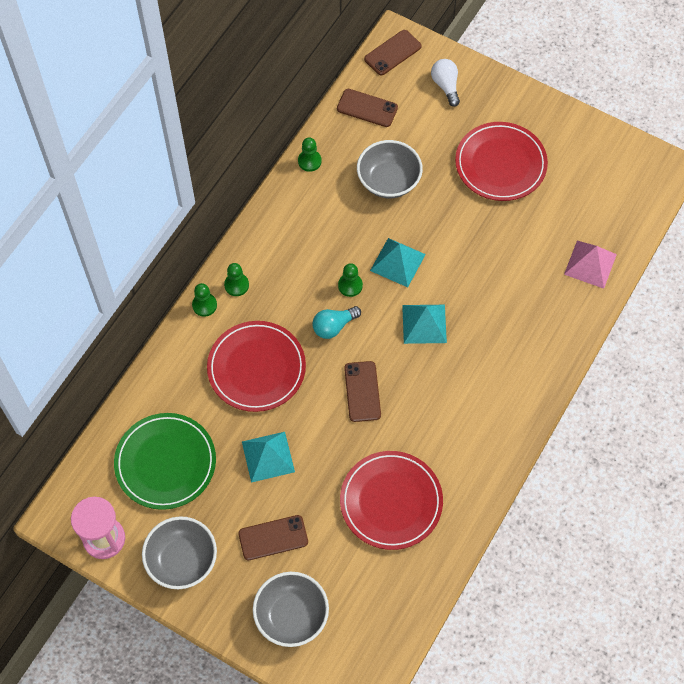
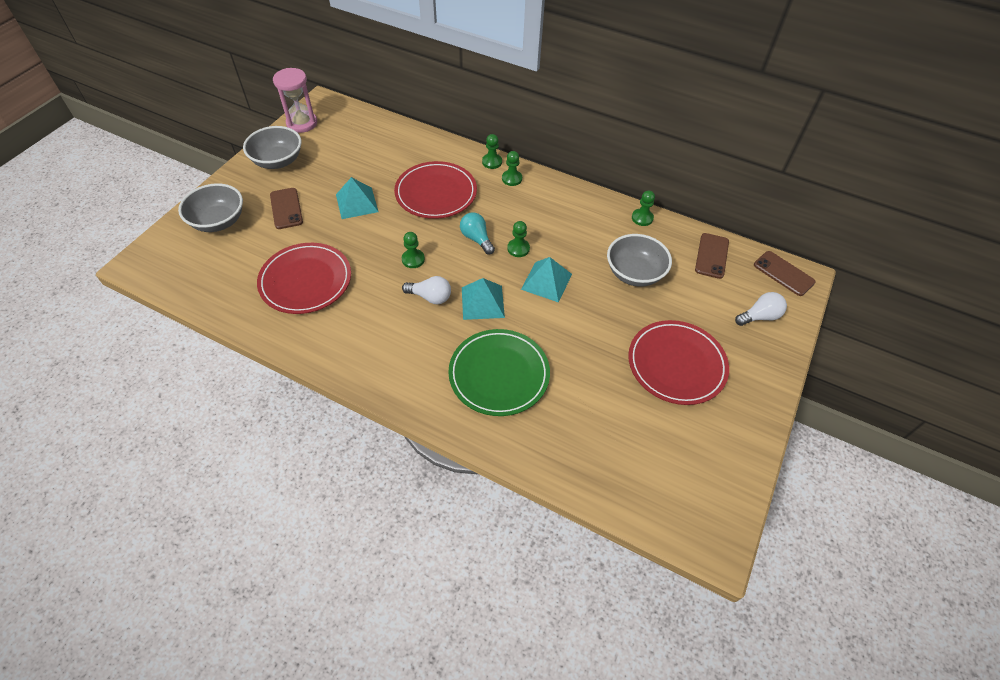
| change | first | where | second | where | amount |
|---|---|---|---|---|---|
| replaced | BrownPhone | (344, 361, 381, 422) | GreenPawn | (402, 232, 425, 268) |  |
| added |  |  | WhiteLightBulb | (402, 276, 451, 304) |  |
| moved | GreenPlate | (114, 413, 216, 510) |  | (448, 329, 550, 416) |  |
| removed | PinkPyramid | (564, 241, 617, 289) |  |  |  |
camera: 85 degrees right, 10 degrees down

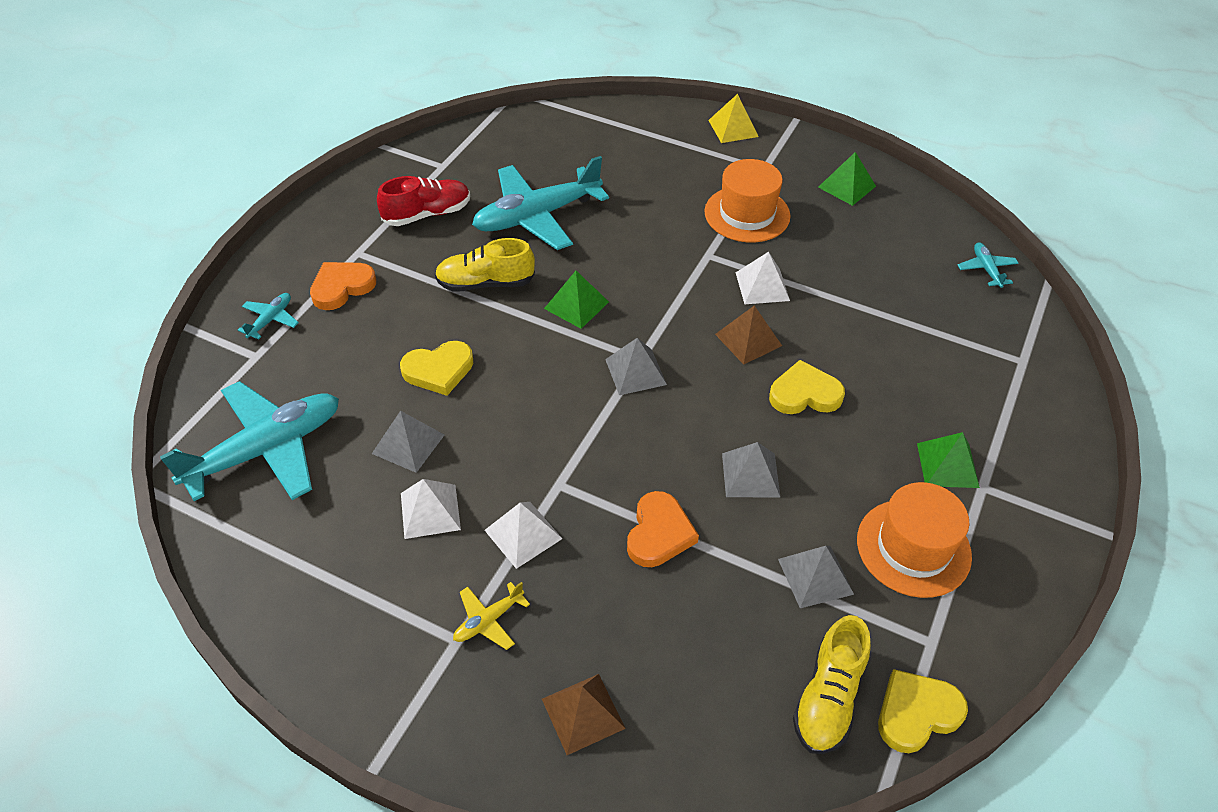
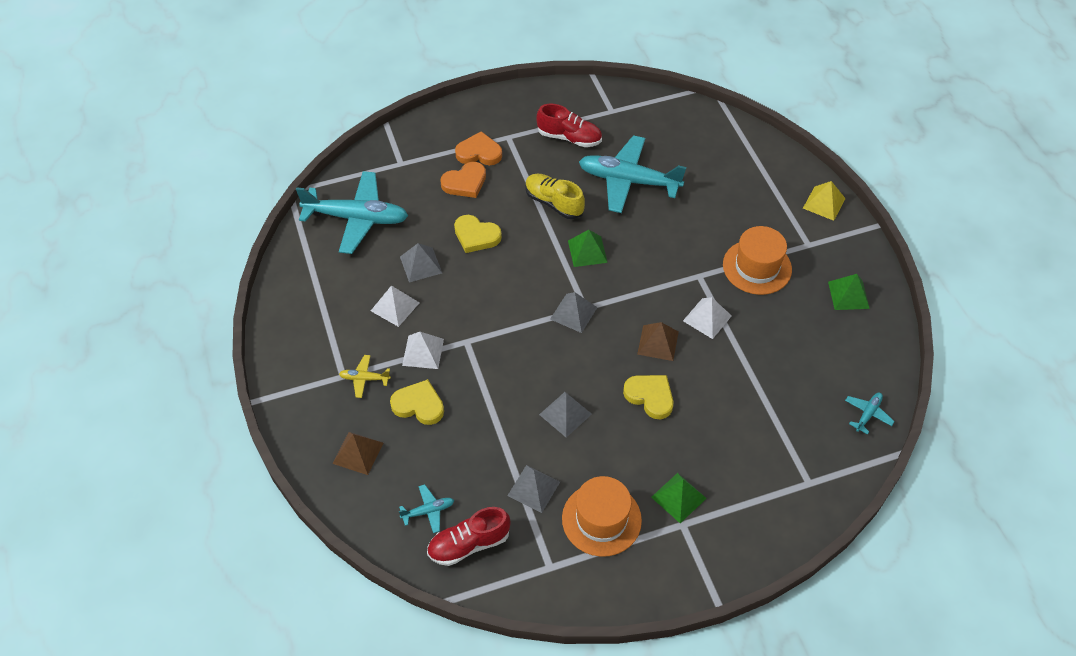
| change | first | where | second | where | amount |
|---|---|---|---|---|---|
| moved | YellowHeart | (878, 669, 968, 753) |  | (390, 379, 444, 425) |  |
| moved | TurquoisePlane | (238, 293, 299, 340) |  | (399, 484, 454, 533) |  |
| recoloured | YellowShoe | (793, 615, 871, 754) | RedShoe | (427, 507, 511, 566) |  |
| moved | OrangeHeart | (627, 491, 699, 567) |  | (440, 162, 486, 198) |  |
camera: 45 degrees right, 5 degrees up

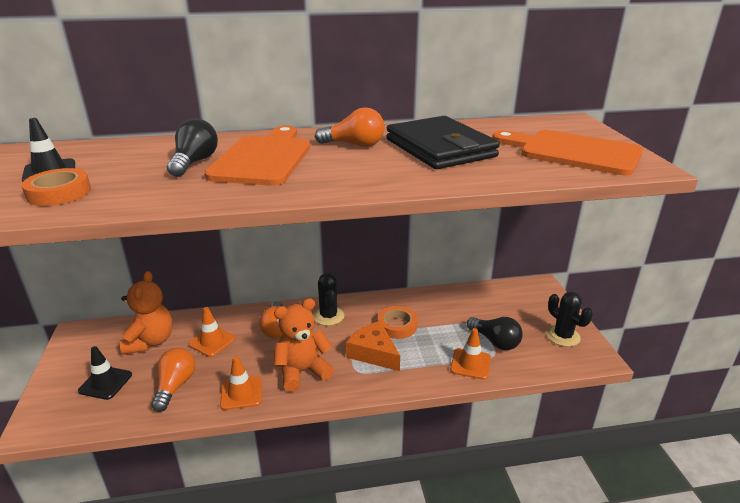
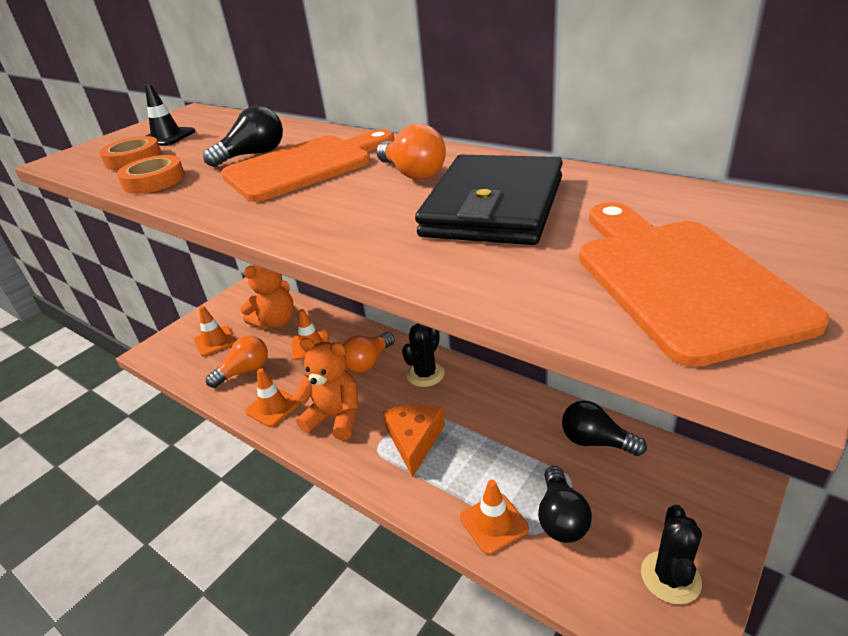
| change | first | where | second | where | amount |
|---|---|---|---|---|---|
| moved | OrangeTape | (378, 306, 418, 339) |  | (117, 155, 185, 194) |  |
| recoloured | BlackTrafficCone | (78, 346, 132, 400) | OrangeTrafficCone | (194, 306, 236, 356) |  |
| added |  |  | BlackLightBulb | (562, 401, 647, 456) |  |
camera: 50 degrees right, 5 degrees up

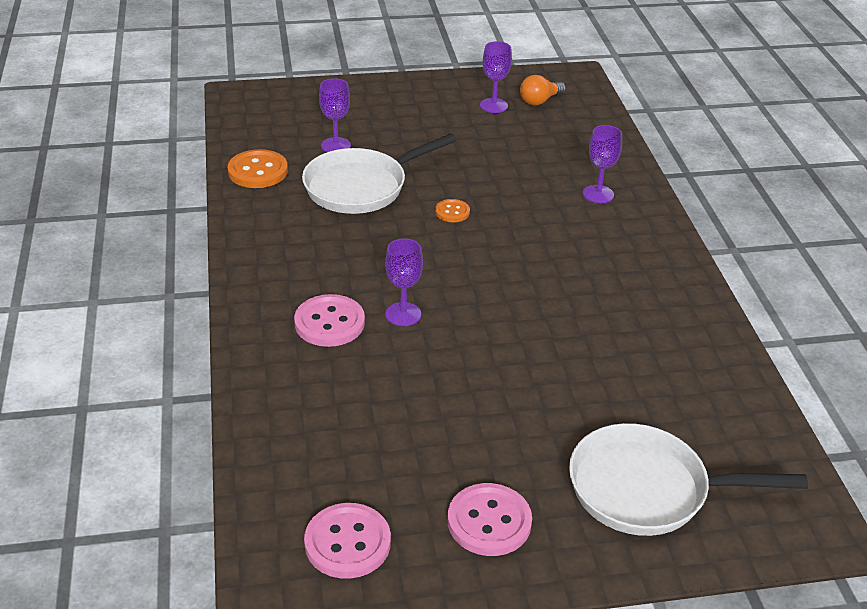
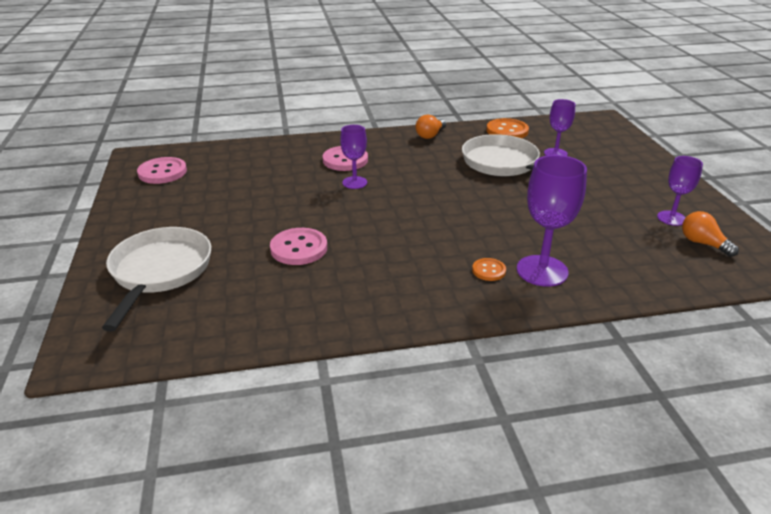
| change | first | where | second | where | amount |
|---|---|---|---|---|---|
| moved | PinkButton | (447, 483, 532, 556) |  | (270, 228, 327, 265) |  |
| added |  |  | OrangeLightBulb | (416, 114, 446, 139) |  |
| moved | OrangeButton | (435, 199, 470, 222) |  | (472, 258, 506, 281) |  |
| resized | PurpleGoblet | (583, 125, 622, 203) |  | (517, 155, 587, 287) | x1.64 |
camera: 90 degrees right, 5 degrees down

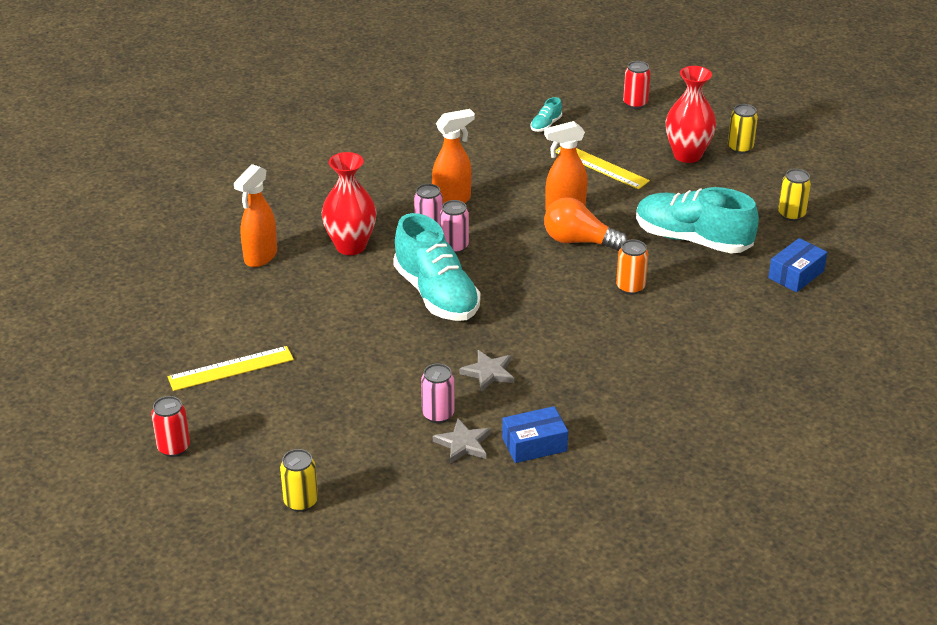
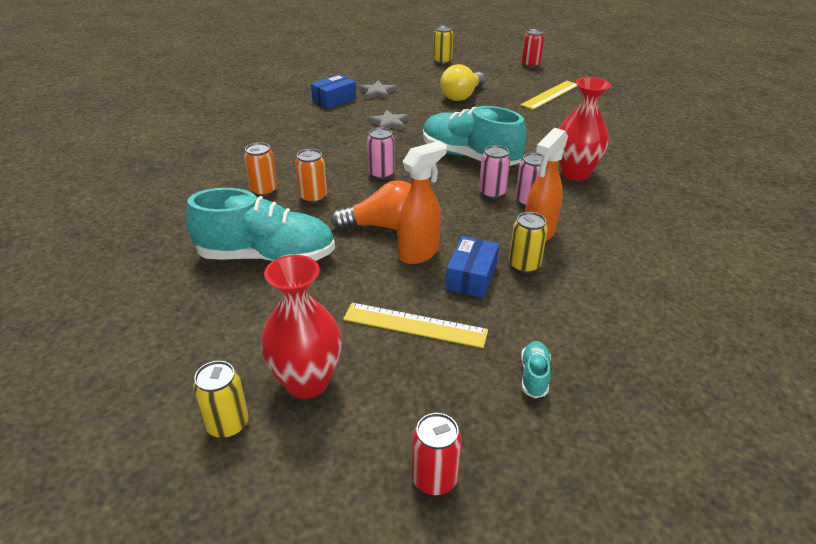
| change | first | where | second | where | amount |
|---|---|---|---|---|---|
| added |  |  | OrangeCan | (244, 142, 277, 197) |  |
| moved | PinkCan | (421, 364, 454, 423) |  | (367, 127, 395, 180) |  |
| added |  |  | YellowLightBulb | (440, 64, 485, 101) |  |
| moved | BlueBox | (768, 238, 827, 292) |  | (445, 236, 499, 298) |  |
| moved | YellowCan | (778, 169, 811, 221) |  | (509, 212, 548, 274) |  |
| removed | OrangeSprayBottle | (234, 164, 277, 267) |  |  |  |
camera: 155 degrees right, 0 degrees up

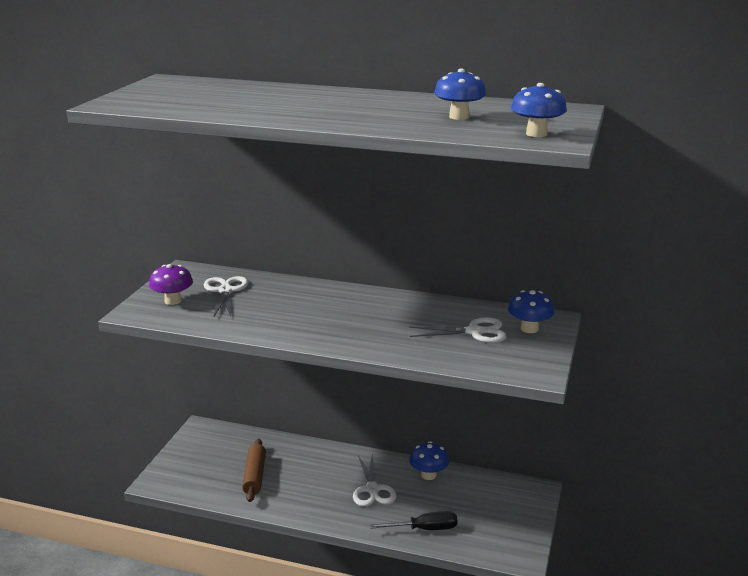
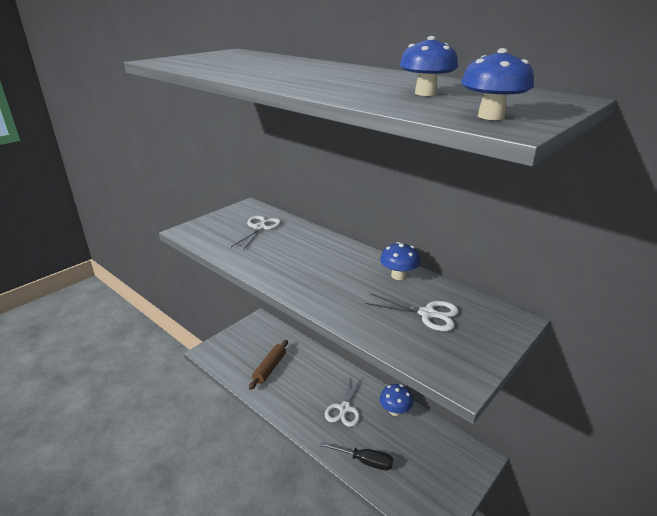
| change | first | where | second | where | amount |
|---|---|---|---|---|---|
| moved | BlueMushroom | (508, 290, 554, 333) |  | (380, 242, 420, 280) |  |
| removed | PurpleMushroom | (149, 264, 193, 305) |  |  |  |
camera: 25 degrees right, 5 degrees up

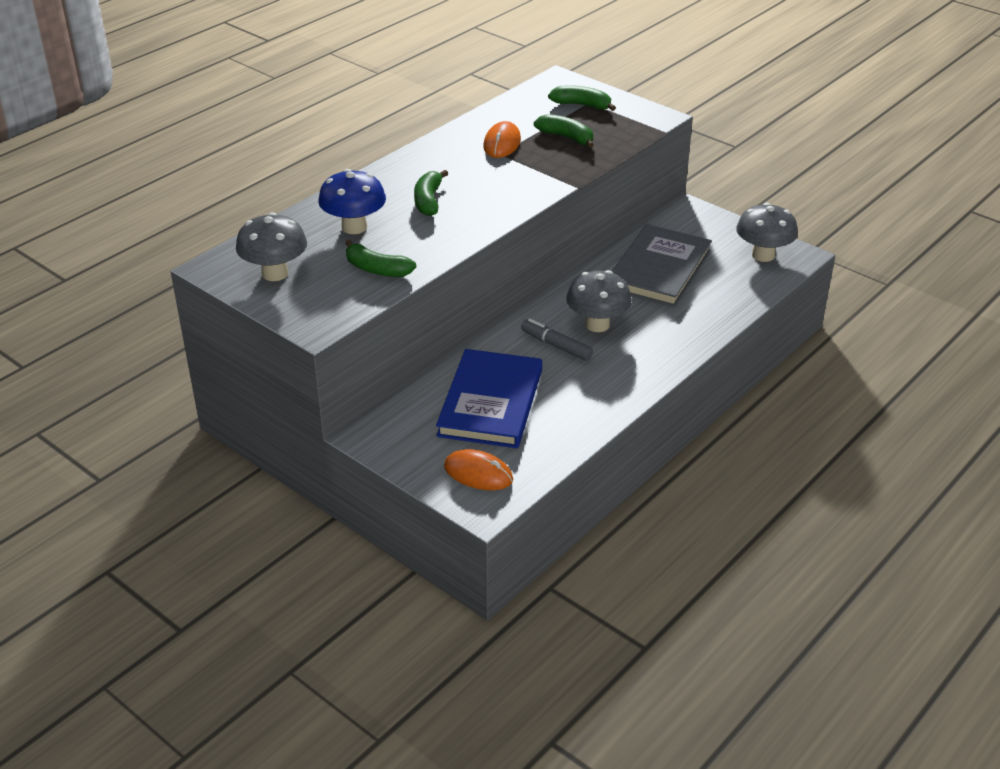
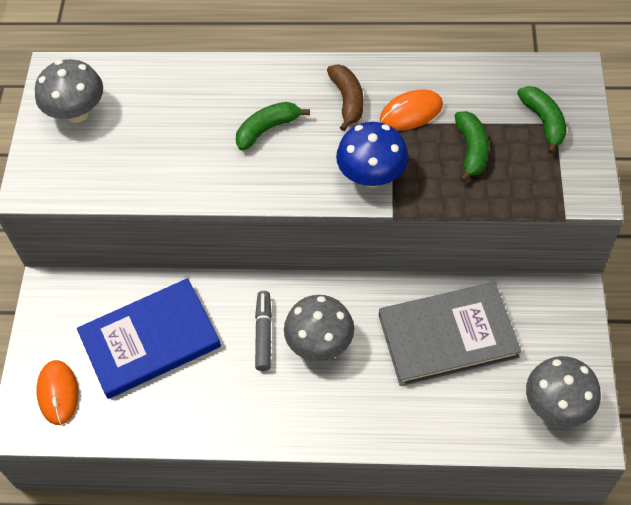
| change | first | where | second | where | amount |
|---|---|---|---|---|---|
| added |  |  | BrownBanana | (327, 64, 363, 131) |  |
| moved | BlueMushroom | (318, 169, 386, 234) |  | (336, 122, 409, 188) |  |
| removed | GreenBanana | (345, 240, 416, 277) |  |  |  |
camera: 55 degrees right, 20 degrees up

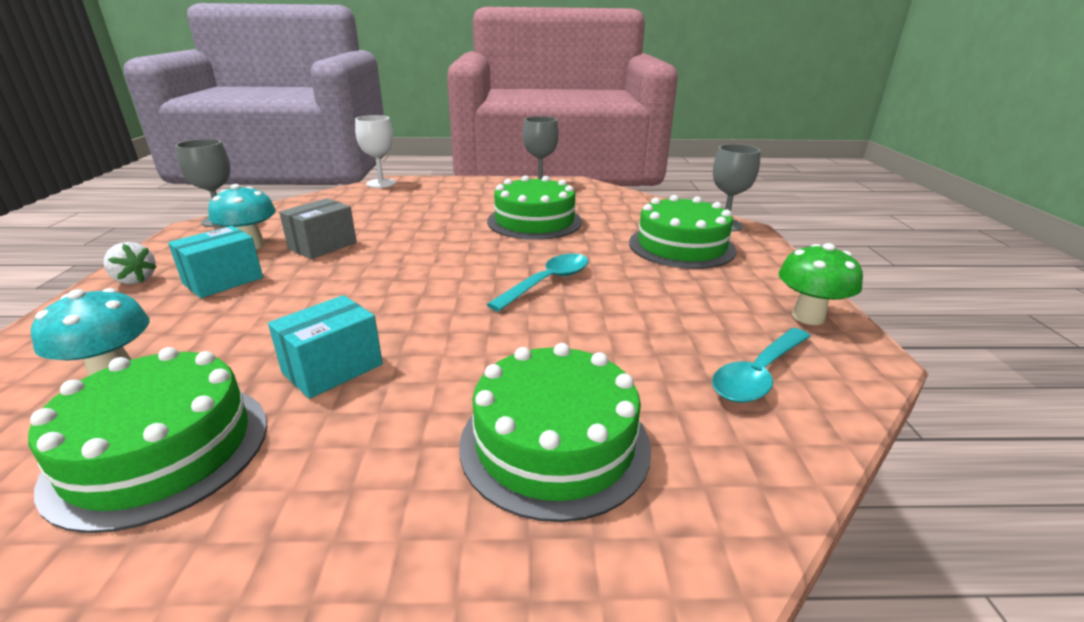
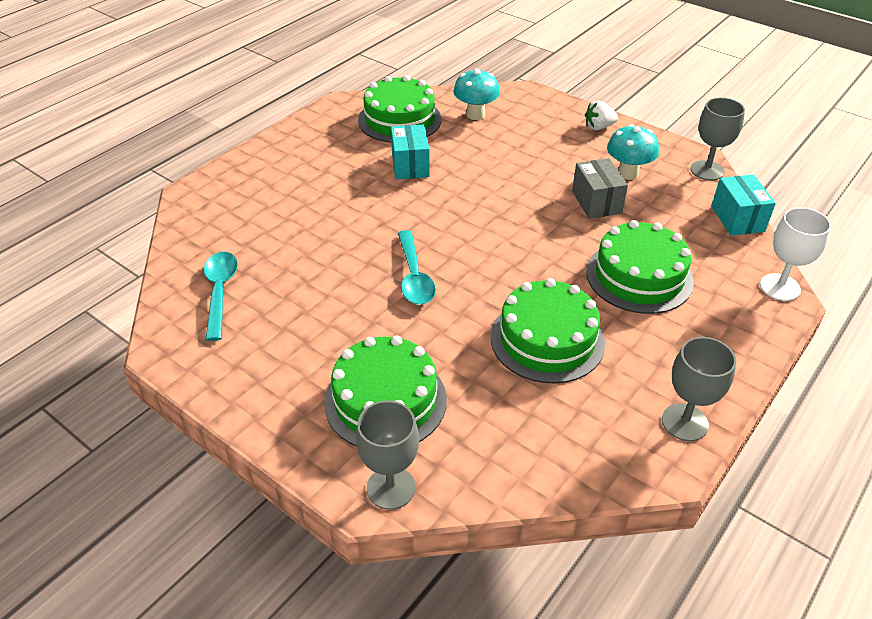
| change | first | where | second | where | amount |
|---|---|---|---|---|---|
| moved | GreenCake | (459, 343, 651, 522) |  | (587, 220, 694, 314) |  |
| moved | TurquoiseBox | (168, 226, 263, 298) |  | (711, 175, 776, 236) |  |
| removed | GreenMushroom | (779, 243, 863, 325) |  |  |  |
camera: 130 degrees right, 15 degrees up

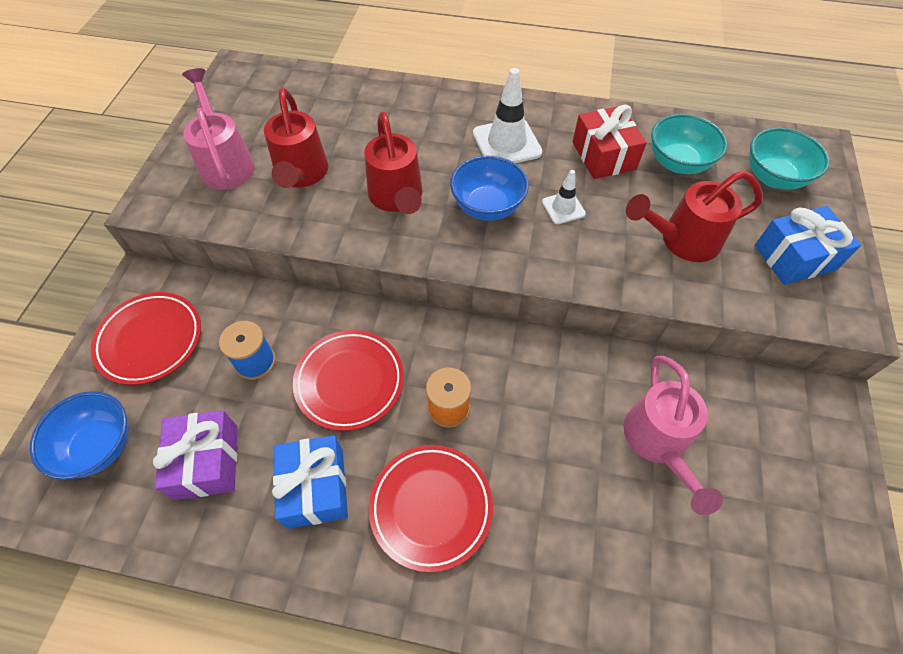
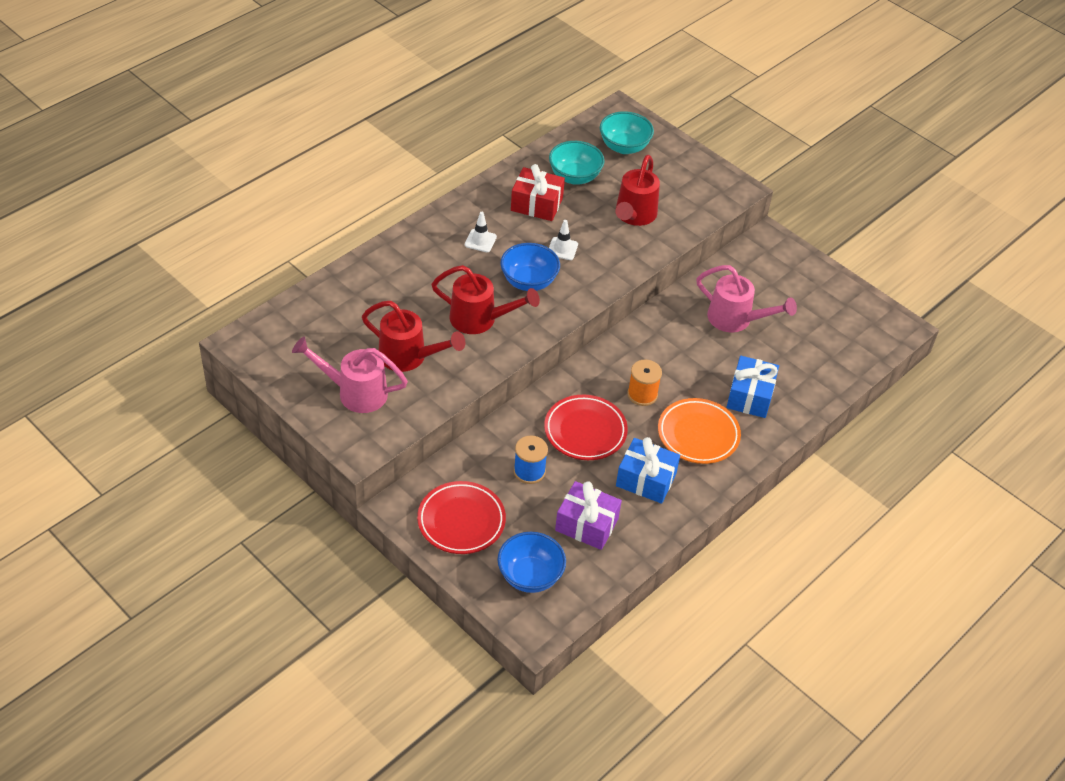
| change | first | where | second | where | amount |
|---|---|---|---|---|---|
| resized | WhiteTrafficCone | (473, 68, 542, 163) |  | (465, 212, 497, 252) | x0.56 |
| recoloured | RedPlate | (369, 445, 493, 572) | OrangePlate | (658, 398, 741, 464) |  |
| moved | BlueGift | (755, 206, 861, 285) |  | (727, 356, 779, 418) |  |
camera: 60 degrees left, 10 degrees down

